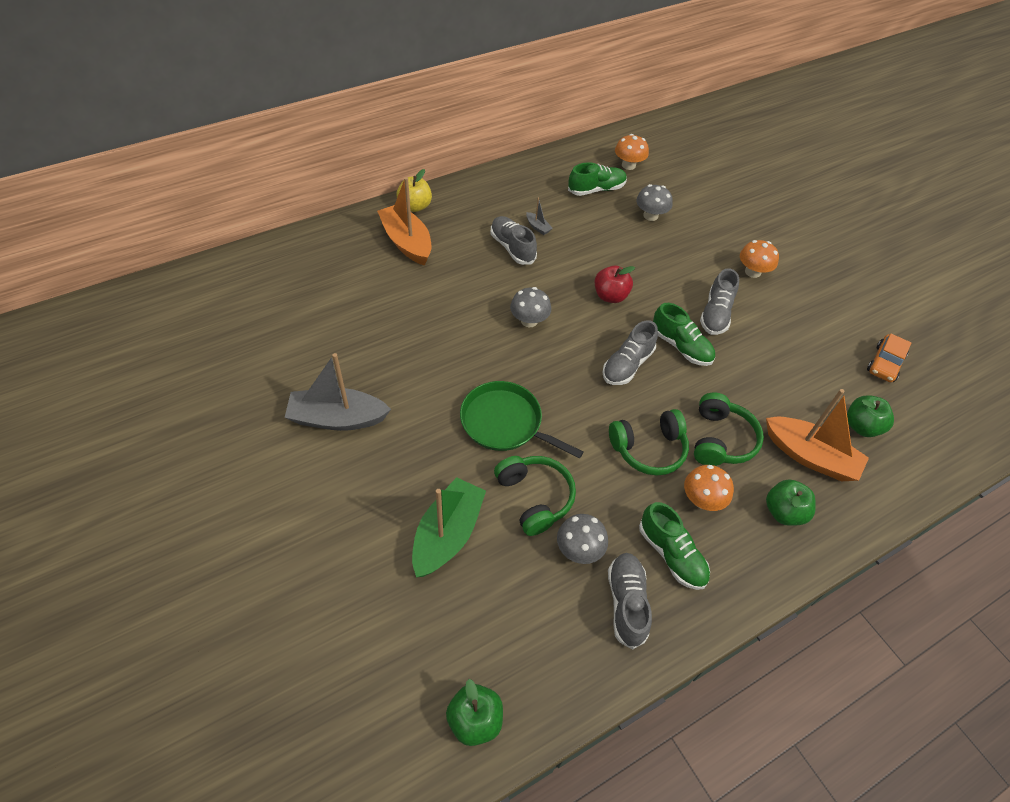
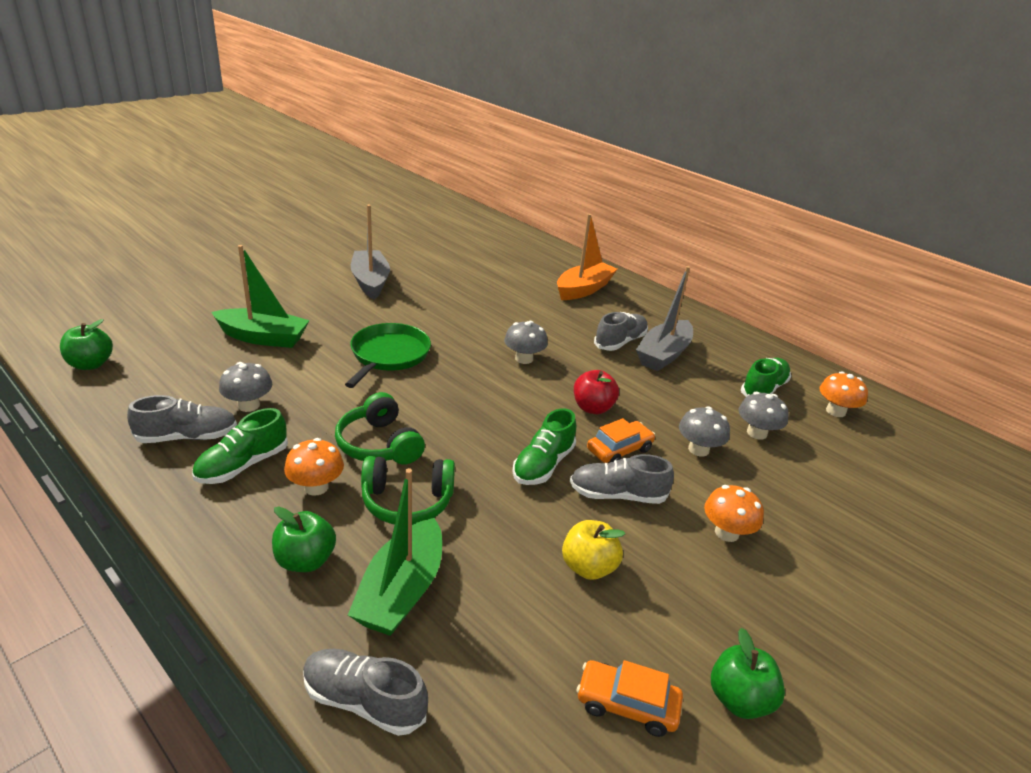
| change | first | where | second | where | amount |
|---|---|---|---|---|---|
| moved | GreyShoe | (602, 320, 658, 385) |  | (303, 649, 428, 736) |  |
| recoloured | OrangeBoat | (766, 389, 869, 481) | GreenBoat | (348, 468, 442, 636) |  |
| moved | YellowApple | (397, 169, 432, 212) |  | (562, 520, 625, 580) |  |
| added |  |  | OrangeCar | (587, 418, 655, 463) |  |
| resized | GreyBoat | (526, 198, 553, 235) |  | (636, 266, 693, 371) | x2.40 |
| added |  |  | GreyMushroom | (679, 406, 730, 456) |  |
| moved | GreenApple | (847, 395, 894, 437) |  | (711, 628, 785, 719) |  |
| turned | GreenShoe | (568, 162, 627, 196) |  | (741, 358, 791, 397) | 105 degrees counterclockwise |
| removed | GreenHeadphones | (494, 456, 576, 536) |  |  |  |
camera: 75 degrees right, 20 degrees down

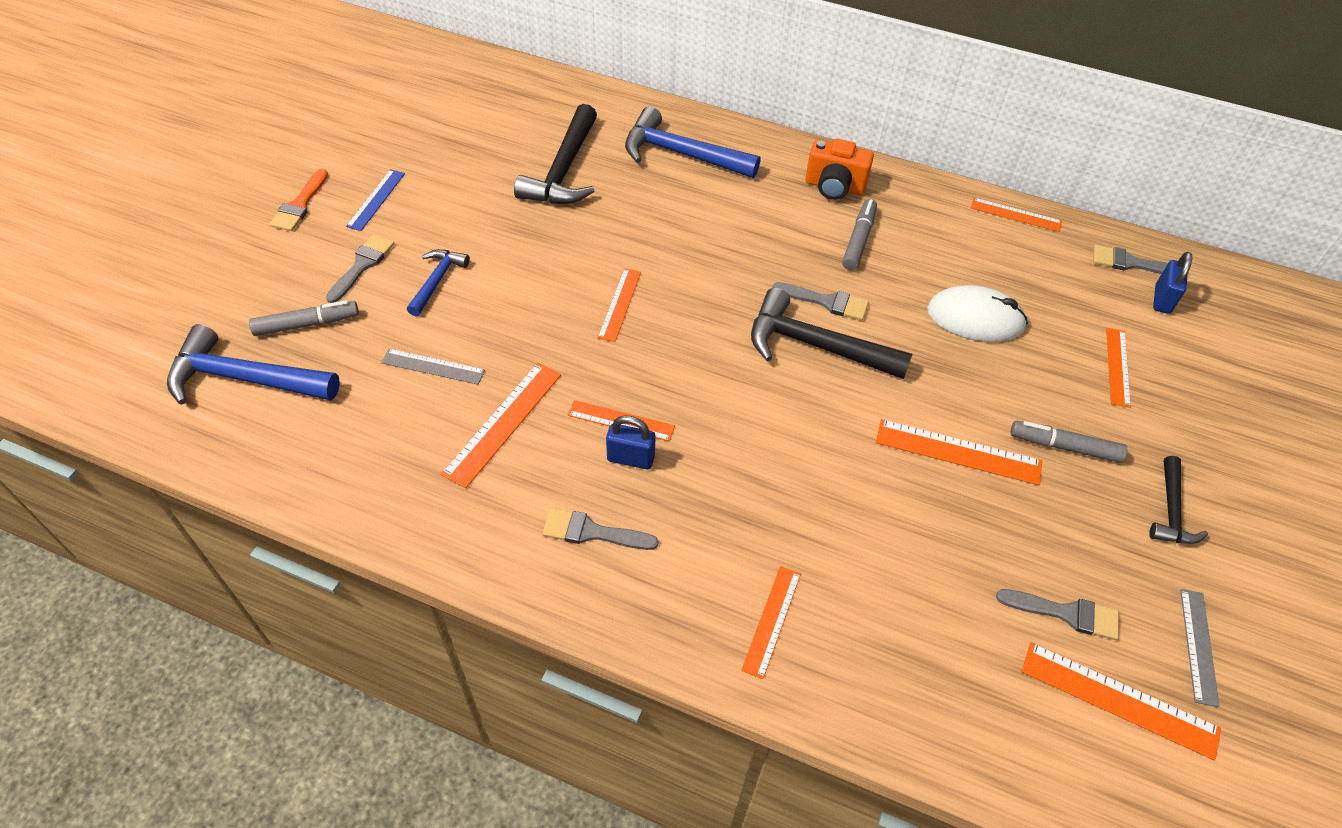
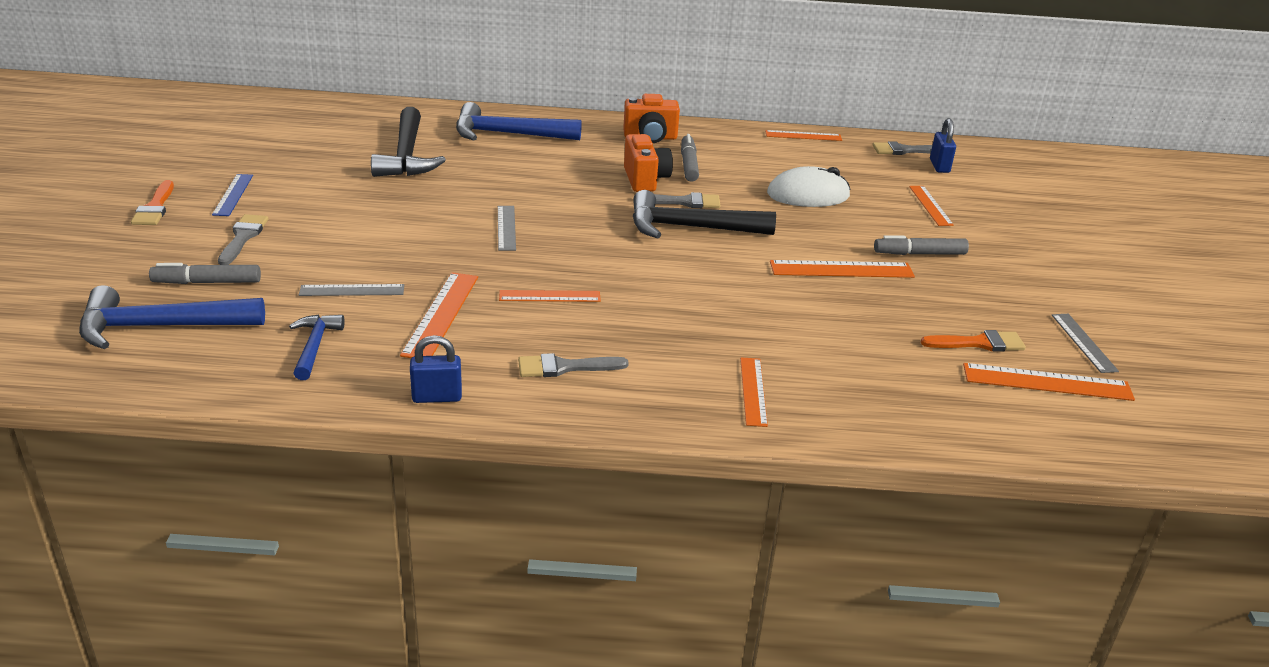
| change | first | where | second | where | amount |
|---|---|---|---|---|---|
| turned | GreyMarker | (249, 300, 359, 336) |  | (149, 263, 261, 284) | 150 degrees counterclockwise |
| moved | BlueHammer | (407, 249, 470, 317) |  | (289, 315, 345, 380) |  |
| moved | BluePadlock | (606, 415, 655, 469) |  | (410, 335, 462, 403) |  |
| recoloured | OrangeRuler | (598, 268, 641, 342) | GreyRuler | (498, 206, 516, 251) |  |
| added |  |  | OrangeCamera | (624, 134, 673, 192) |  |
| recoloured | GreyBrush | (996, 589, 1119, 640) | OrangeBrush | (921, 330, 1026, 352) |  |
| removed | BlackHammer | (1149, 456, 1208, 544) |  |  |  |
camera: 20 degrees left, 20 degrees down

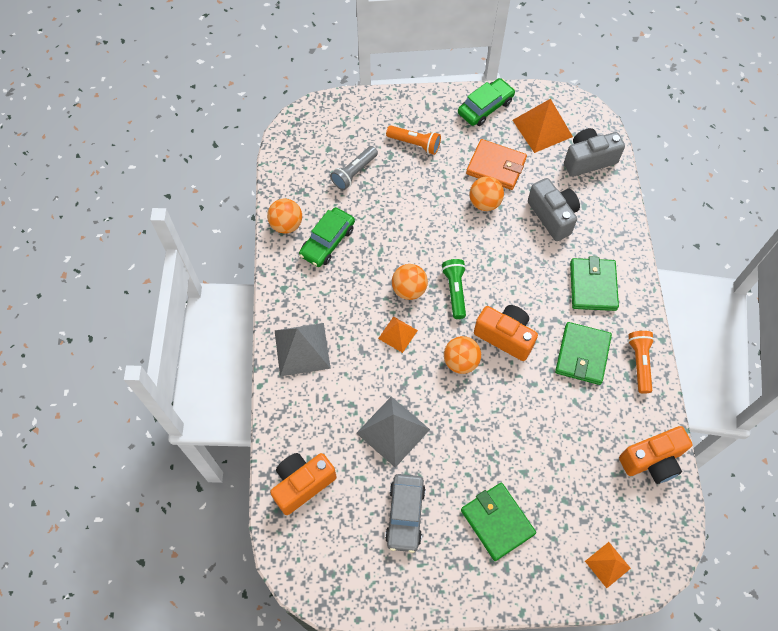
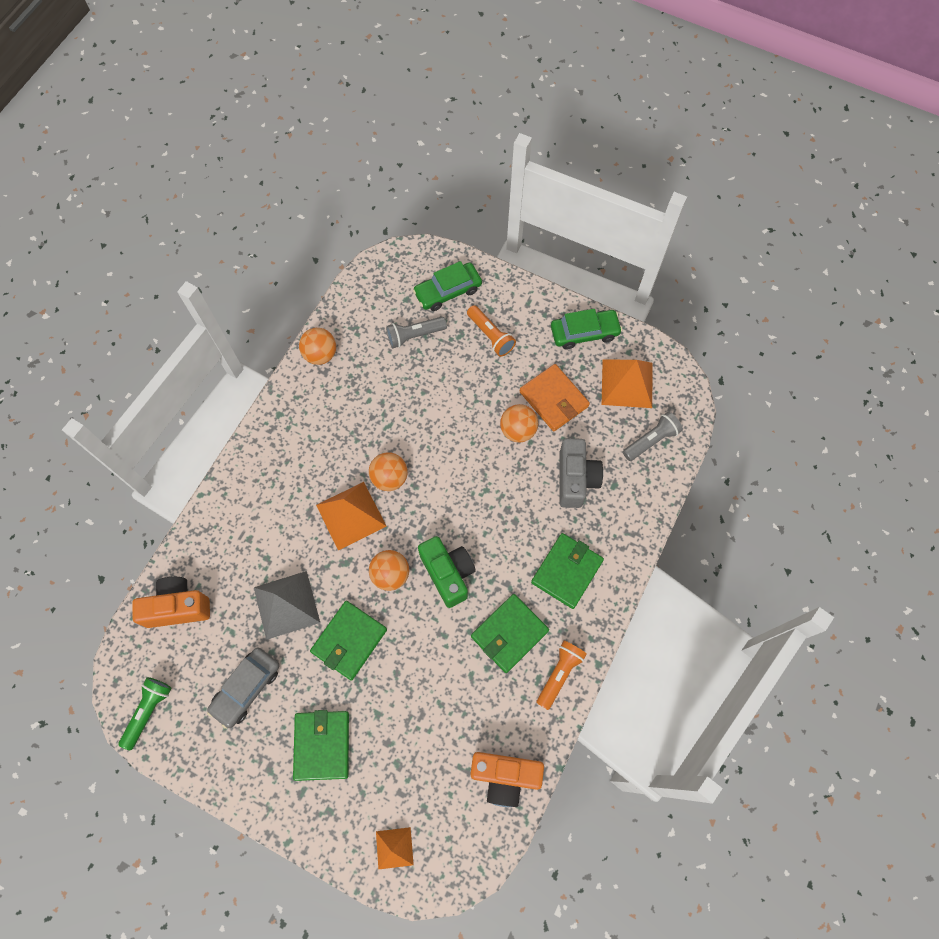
| change | first | where | second | where | amount |
|---|---|---|---|---|---|
| moved | GreenFlashlight | (442, 259, 466, 319) |  | (118, 677, 171, 750) |  |
| added |  |  | GreenWallet | (310, 601, 387, 681) |  |
| resized | OrangePyramid | (378, 316, 418, 353) |  | (316, 482, 386, 550) | x1.72 |
| moved | GreenCar | (299, 207, 355, 267) |  | (413, 261, 482, 311) |  |
| recoloured | OrangeCamera | (474, 305, 538, 361) | GreenCamera | (418, 536, 476, 608) |  |
| replaced | GreyCamera | (564, 128, 625, 177) | GreyFlashlight | (623, 412, 683, 461) |  |
| removed | GreyPyramid | (274, 323, 331, 377) |  |  |  |
camera: 30 degrees right, 5 degrees up

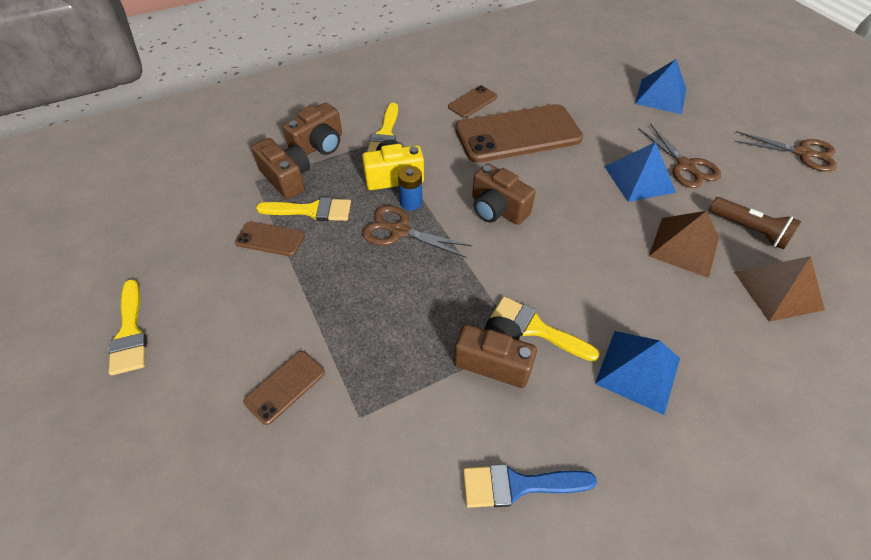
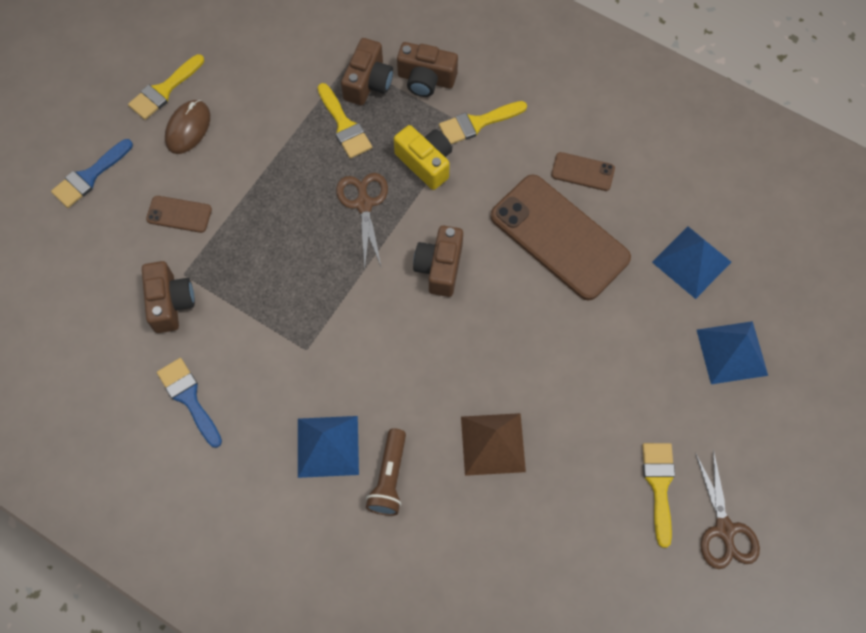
| change | first | where | second | where | amount |
|---|---|---|---|---|---|
| added |  |  | BlueBrush | (51, 139, 133, 208) |  |
| moved | BrownCamera | (454, 316, 537, 388) |  | (142, 261, 195, 333) |  |
| added |  |  | BrownMouse | (165, 100, 210, 154) |  |
| moved | BrownFlashlight | (709, 197, 801, 249) |  | (366, 428, 406, 516) |  |
| moved | YellowBrush | (490, 296, 600, 361) |  | (642, 443, 675, 548) |  |
| moved | BluePyramid | (604, 142, 676, 202) |  | (652, 226, 731, 299) |  |
| removed | BrownPhone | (235, 222, 304, 256) |  |  |  |
| removed | BlueBattery | (398, 166, 422, 210) |  |  |  |
| removed | BrownScissors | (638, 123, 721, 188) |  |  |  |
| removed | BrownPyramid | (734, 256, 825, 322) |  |  |  |
camera: 60 degrees right, 15 degrees up

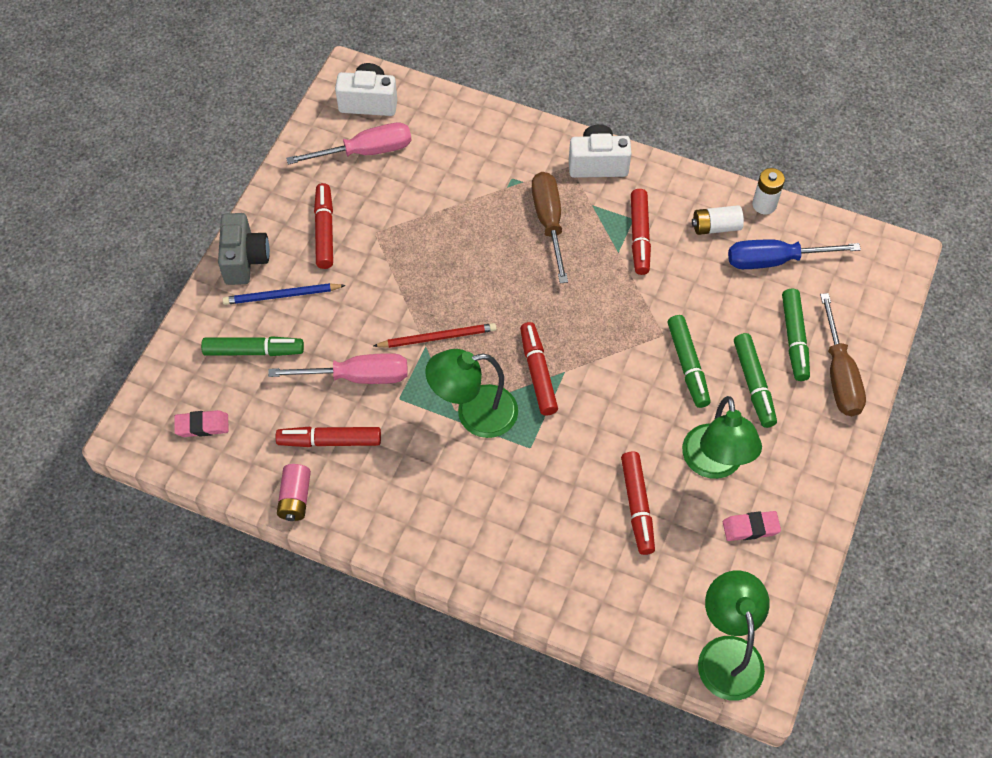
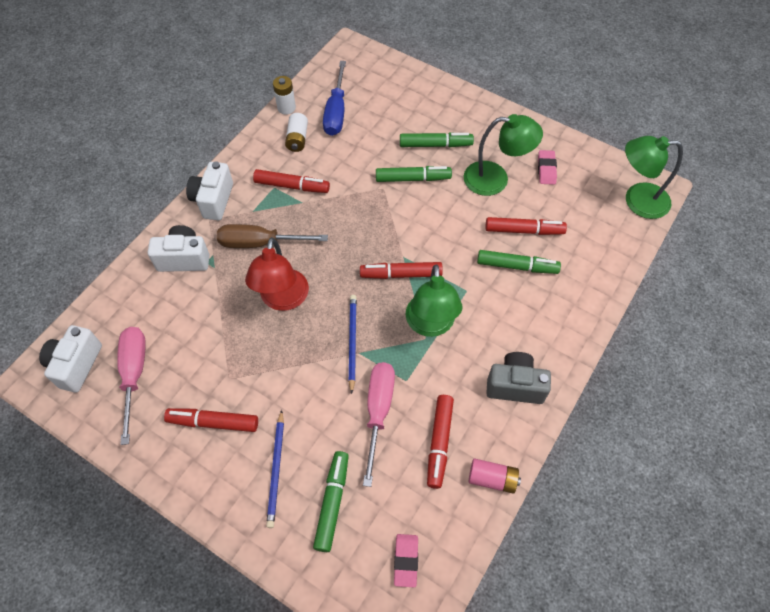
| change | first | where | second | where | amount |
|---|---|---|---|---|---|
| added |  |  | WhiteCamera | (148, 225, 210, 272) |  |
| added |  |  | RedLamp | (245, 237, 309, 311) |  |
| recoloured | RedPencil | (374, 323, 497, 348) | BluePencil | (348, 295, 357, 394) |  |
| moved | GreenMarker | (782, 288, 810, 381) |  | (477, 250, 561, 274) |  |
| moved | GreyCamera | (218, 213, 270, 285) |  | (486, 352, 551, 404) |  |
| removed | BrownScrewdriver | (820, 293, 866, 416) |  |  |  |
camera: 80 degrees left, 0 degrees up

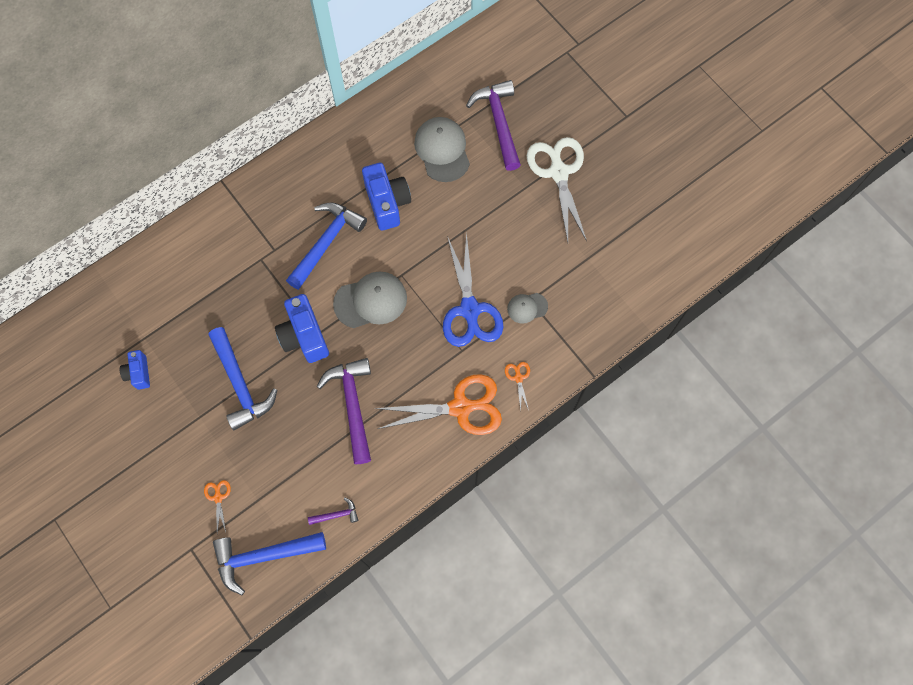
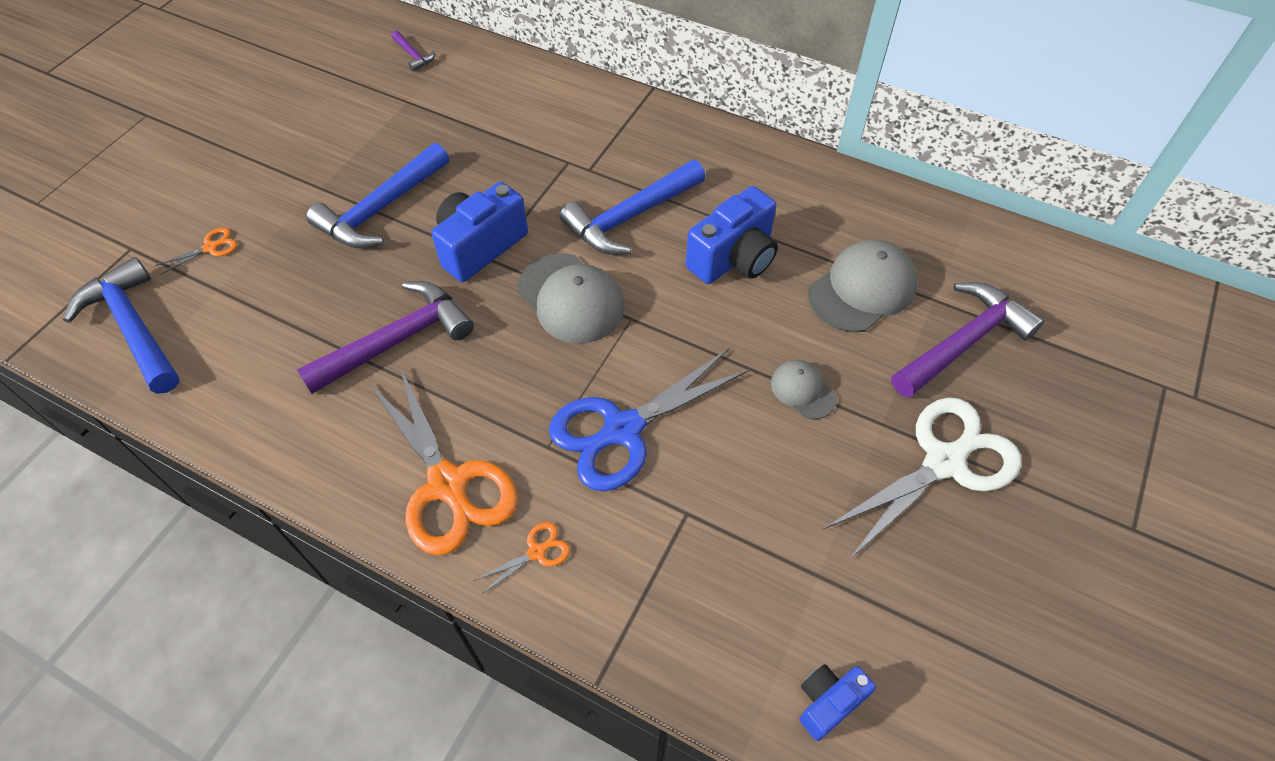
| change | first | where | second | where | amount |
|---|---|---|---|---|---|
| moved | PurpleHammer | (308, 498, 358, 525) |  | (391, 31, 435, 71) |  |
| turned | BlueHammer | (286, 203, 367, 290) |  | (559, 160, 706, 255) | 135 degrees clockwise |
| moved | GreyCap | (507, 293, 548, 324) |  | (771, 360, 837, 419) |  |
| moved | BlueCamera | (120, 350, 150, 390) |  | (800, 664, 876, 741) |  |
camera: 65 degrees right, 15 degrees down

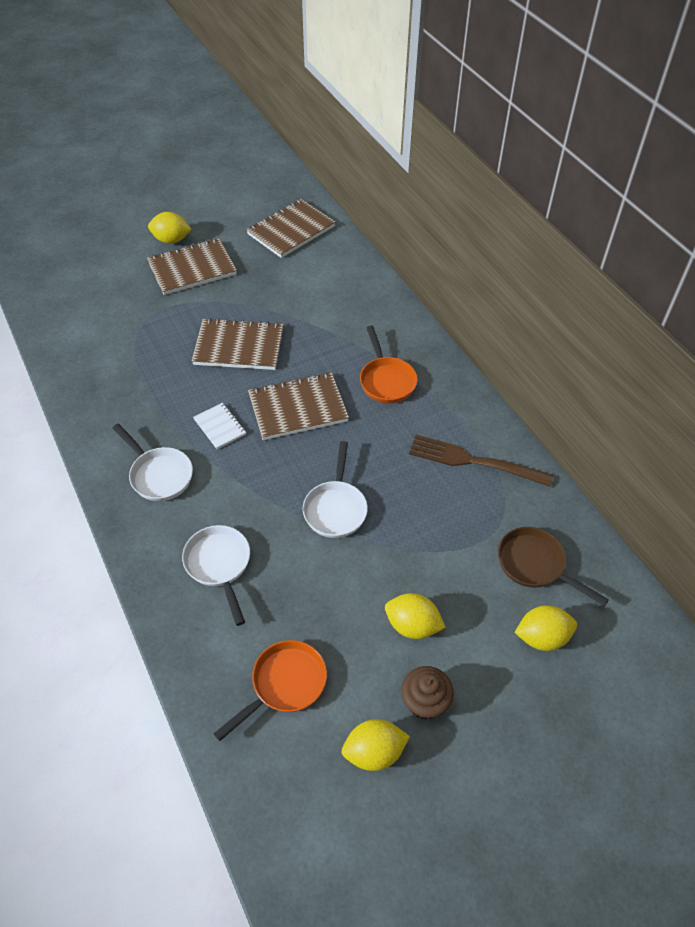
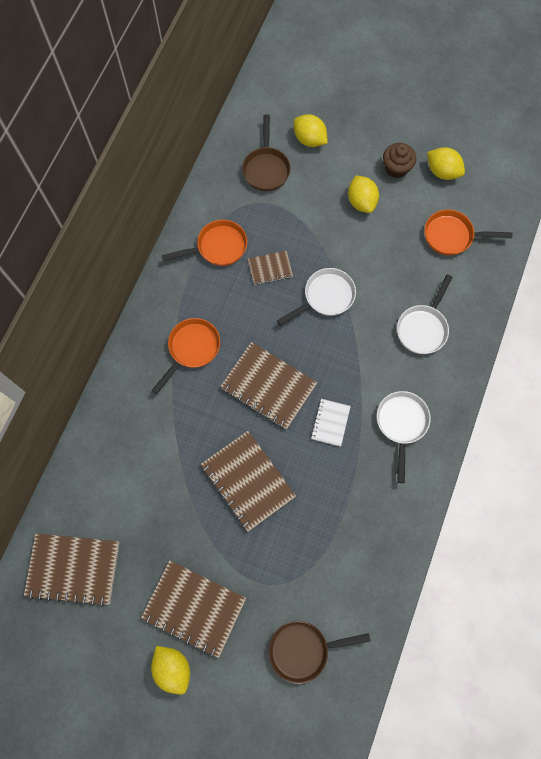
| change | first | where | second | where | amount |
|---|---|---|---|---|---|
| replaced | BrownFork | (409, 435, 553, 487) | OrangePan | (162, 220, 247, 266) |  |
| added |  |  | BrownNotebook | (248, 251, 293, 285) |  |
| added |  |  | BrownPan | (269, 621, 371, 684) |  |
camera: 130 degrees left, 20 degrees up

